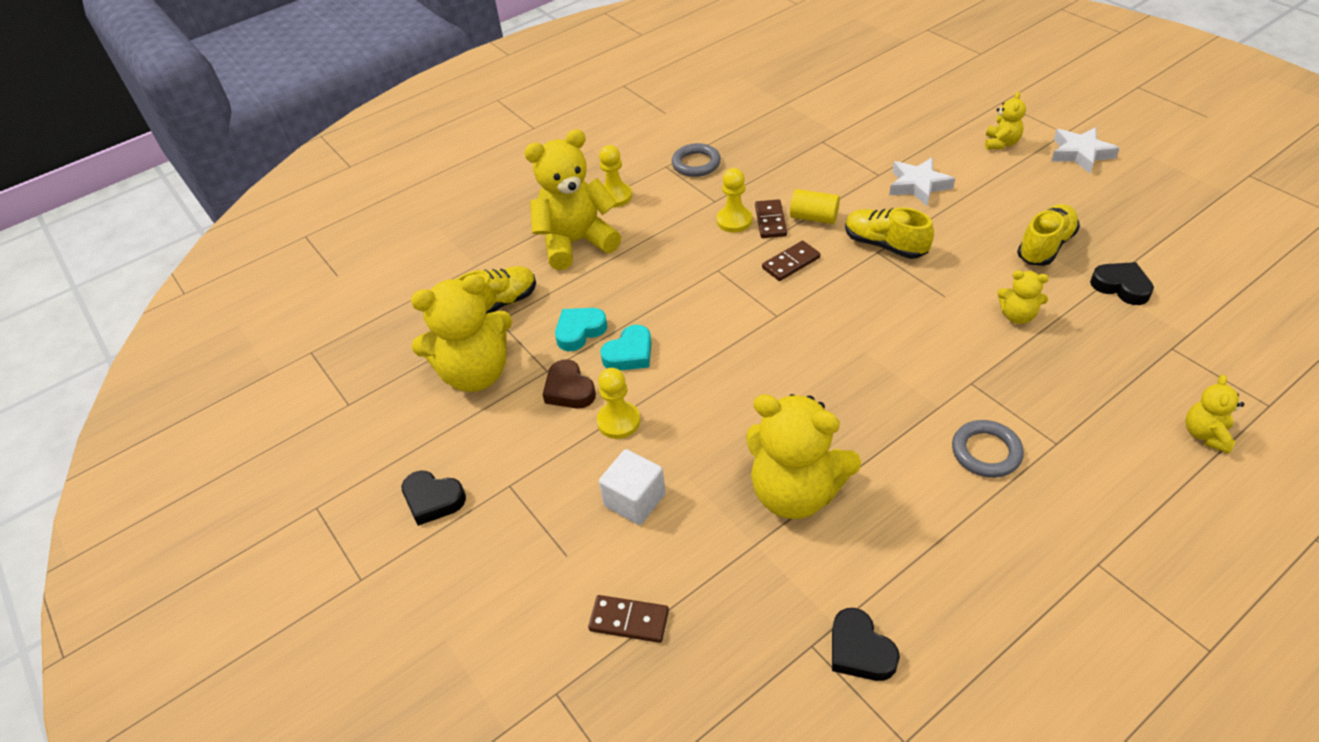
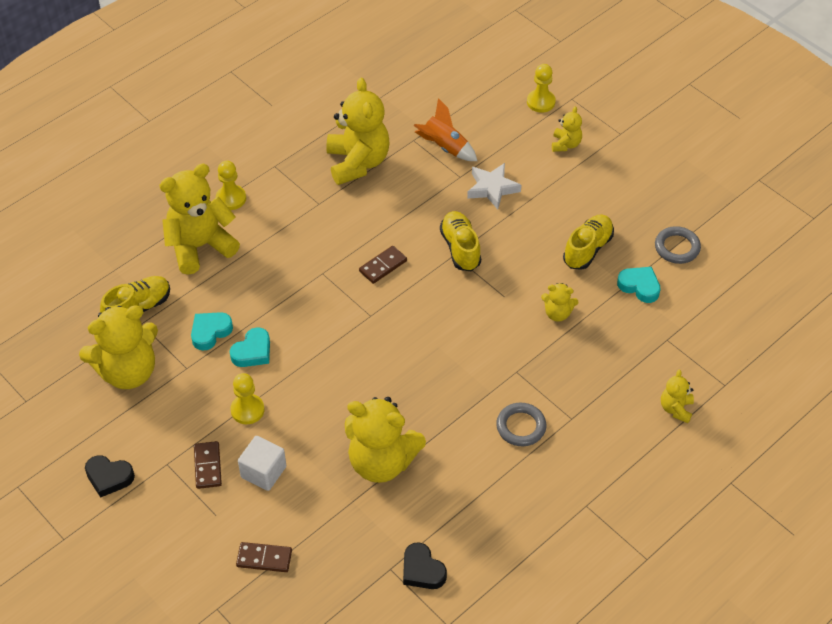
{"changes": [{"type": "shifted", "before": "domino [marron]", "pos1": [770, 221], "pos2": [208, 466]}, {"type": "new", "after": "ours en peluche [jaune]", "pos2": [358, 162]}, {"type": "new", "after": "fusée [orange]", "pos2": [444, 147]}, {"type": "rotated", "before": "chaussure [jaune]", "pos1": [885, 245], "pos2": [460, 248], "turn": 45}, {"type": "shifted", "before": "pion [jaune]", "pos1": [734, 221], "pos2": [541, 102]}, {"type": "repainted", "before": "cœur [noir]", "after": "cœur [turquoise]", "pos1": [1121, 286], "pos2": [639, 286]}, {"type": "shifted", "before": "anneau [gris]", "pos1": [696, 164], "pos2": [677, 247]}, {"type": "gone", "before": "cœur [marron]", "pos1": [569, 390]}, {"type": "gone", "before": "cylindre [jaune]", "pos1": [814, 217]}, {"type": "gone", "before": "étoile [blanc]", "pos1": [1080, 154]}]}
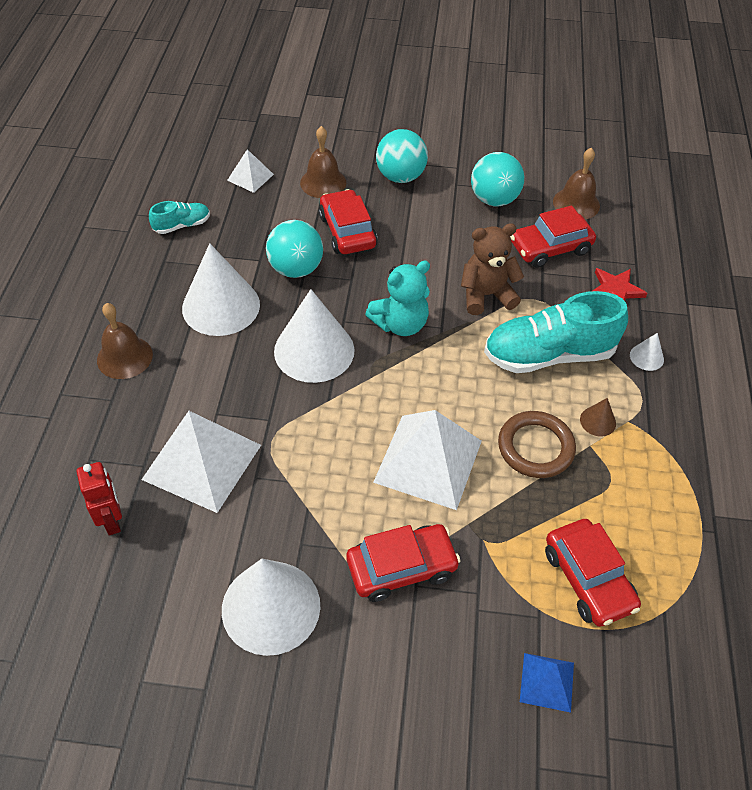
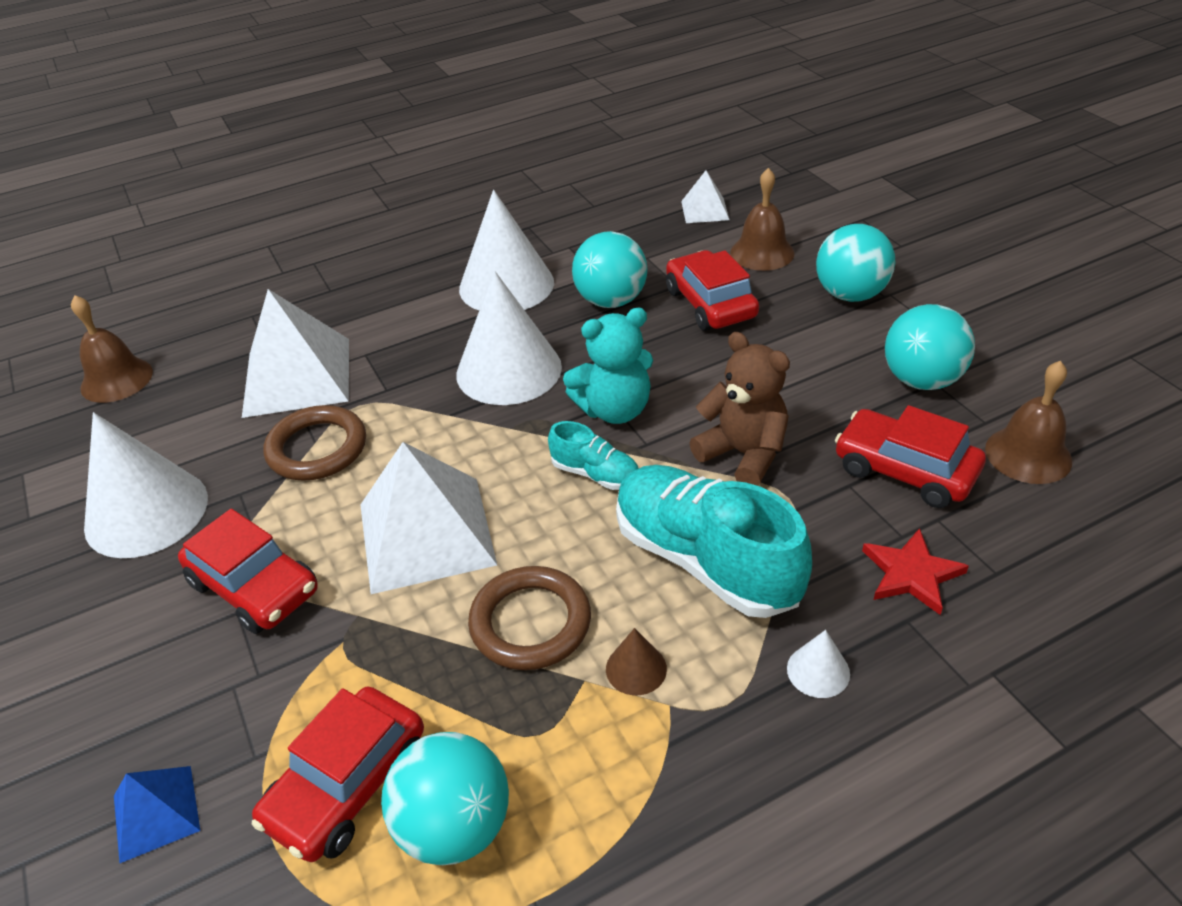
{"changes": [{"type": "shifted", "before": "cloche [marron]", "pos1": [124, 357], "pos2": [116, 379]}, {"type": "new", "after": "anneau [marron]", "pos2": [317, 448]}, {"type": "new", "after": "balle [turquoise]", "pos2": [455, 826]}, {"type": "shifted", "before": "chaussure [turquoise]", "pos1": [182, 225], "pos2": [595, 474]}, {"type": "rotated", "before": "ours en peluche [turquoise]", "pos1": [400, 324], "pos2": [614, 410], "turn": -45}, {"type": "rotated", "before": "voiture [rouge]", "pos1": [347, 231], "pos2": [710, 304], "turn": -60}, {"type": "gone", "before": "robot [rouge]", "pos1": [112, 520]}]}
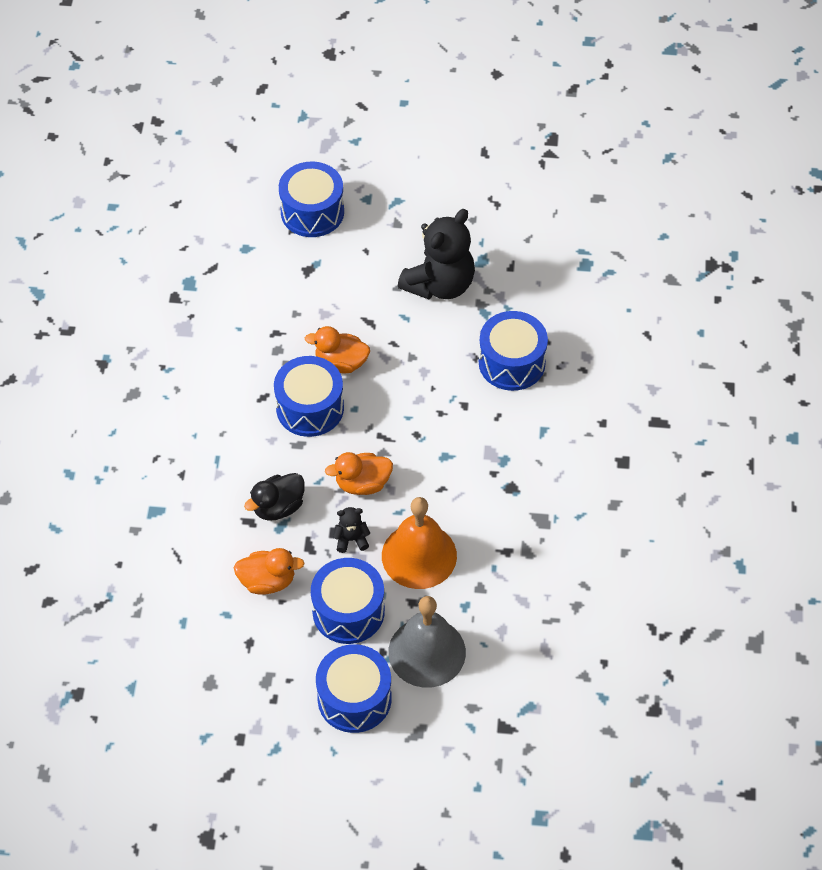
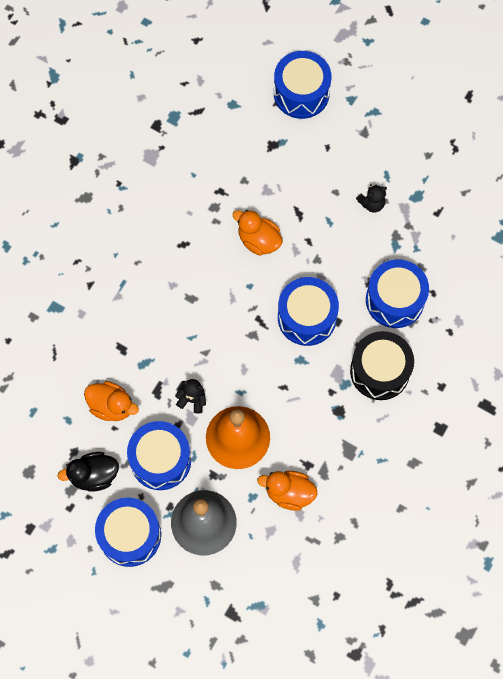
{"changes": [{"type": "shifted", "before": "canard [noir]", "pos1": [278, 507], "pos2": [94, 475]}, {"type": "shifted", "before": "canard [orange]", "pos1": [362, 483], "pos2": [289, 493]}, {"type": "shifted", "before": "tambour [bleu]", "pos1": [310, 408], "pos2": [307, 317]}, {"type": "new", "after": "tambour [noir]", "pos2": [380, 371]}, {"type": "scaled", "before": "ours en peluche [noir]", "pos1": [440, 284], "pos2": [372, 203], "scale": 0.44}]}
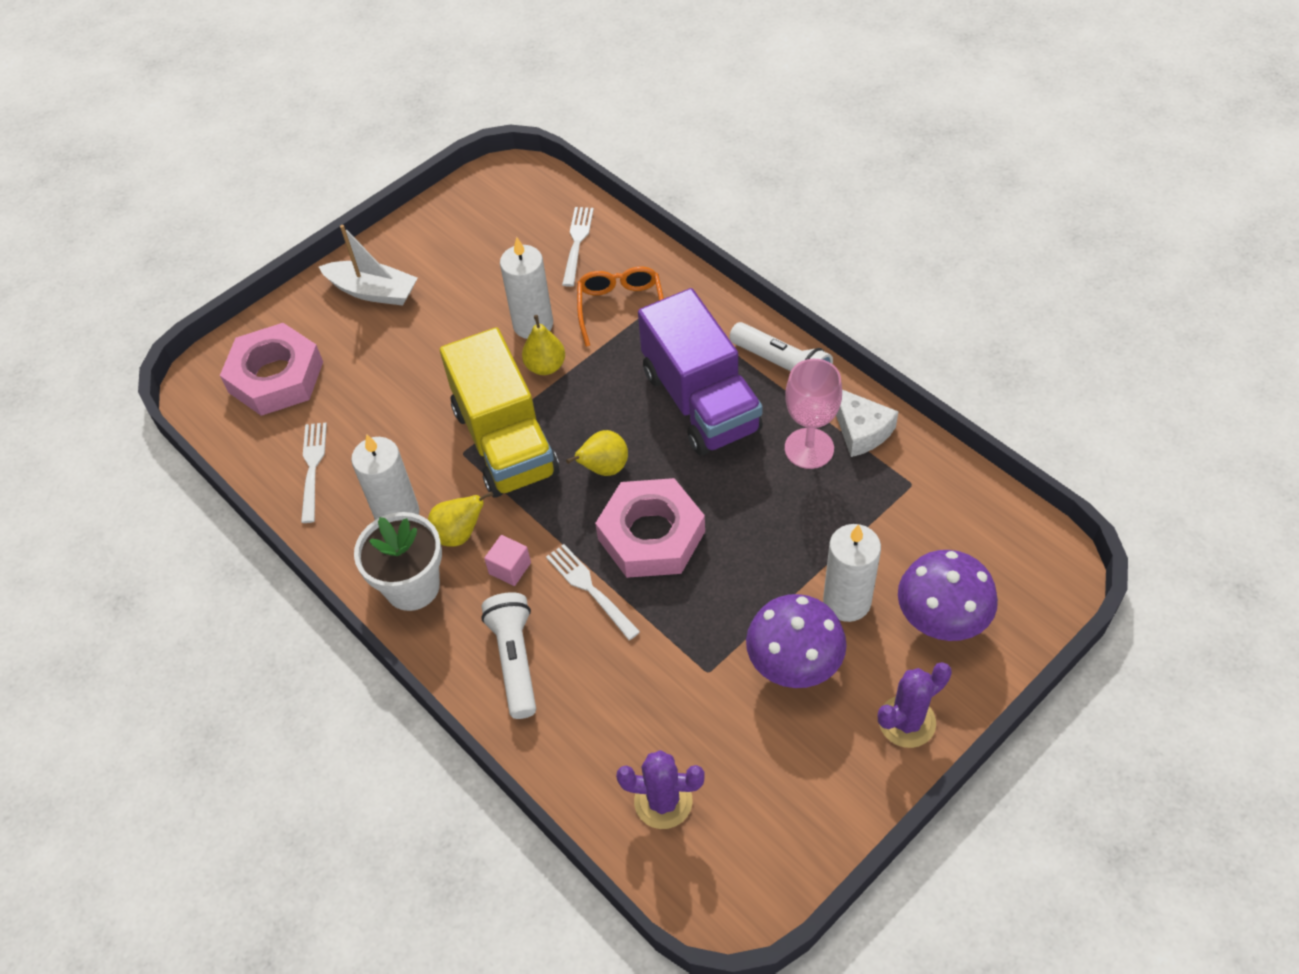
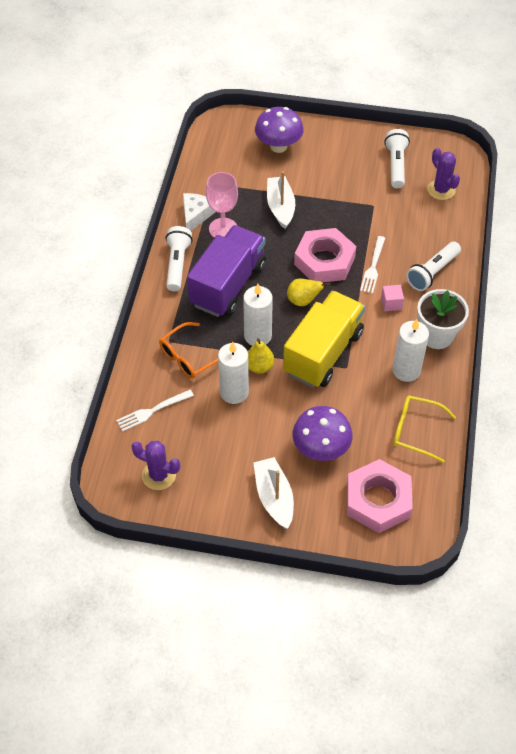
{"changes": [{"type": "shifted", "before": "cactus [violet]", "pos1": [907, 722], "pos2": [159, 475]}, {"type": "shifted", "before": "bougie [blanc]", "pos1": [847, 601], "pos2": [258, 336]}, {"type": "new", "after": "bateau [blanc]", "pos2": [280, 207]}, {"type": "shifted", "before": "champignon [violet]", "pos1": [794, 663], "pos2": [321, 449]}, {"type": "new", "after": "lampe de poche [blanc]", "pos2": [396, 165]}, {"type": "swapped", "before": "fourchette [blanc]", "after": "lunettes [jaune]", "pos1": [313, 467], "pos2": [416, 431]}, {"type": "gone", "before": "poire [jaune]", "pos1": [459, 534]}]}
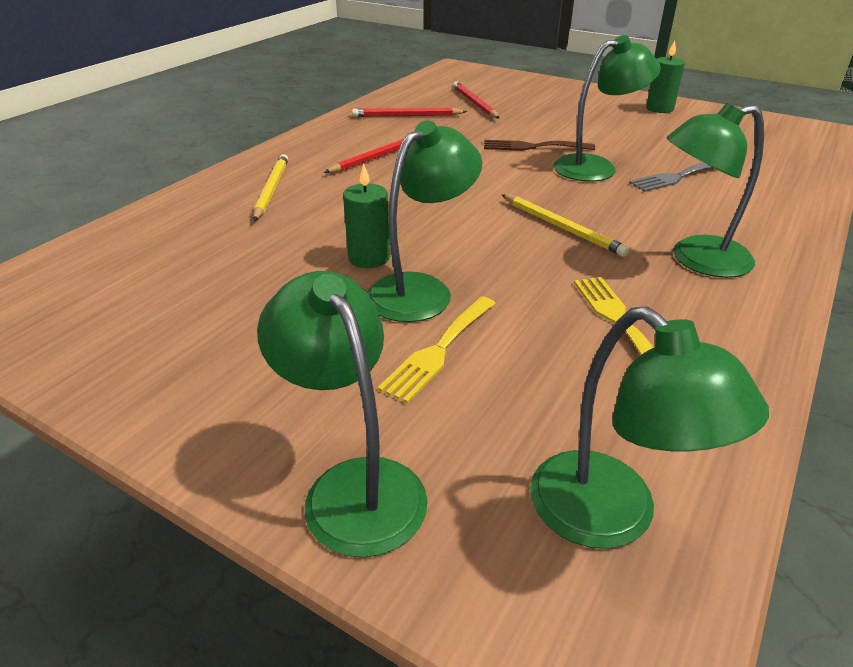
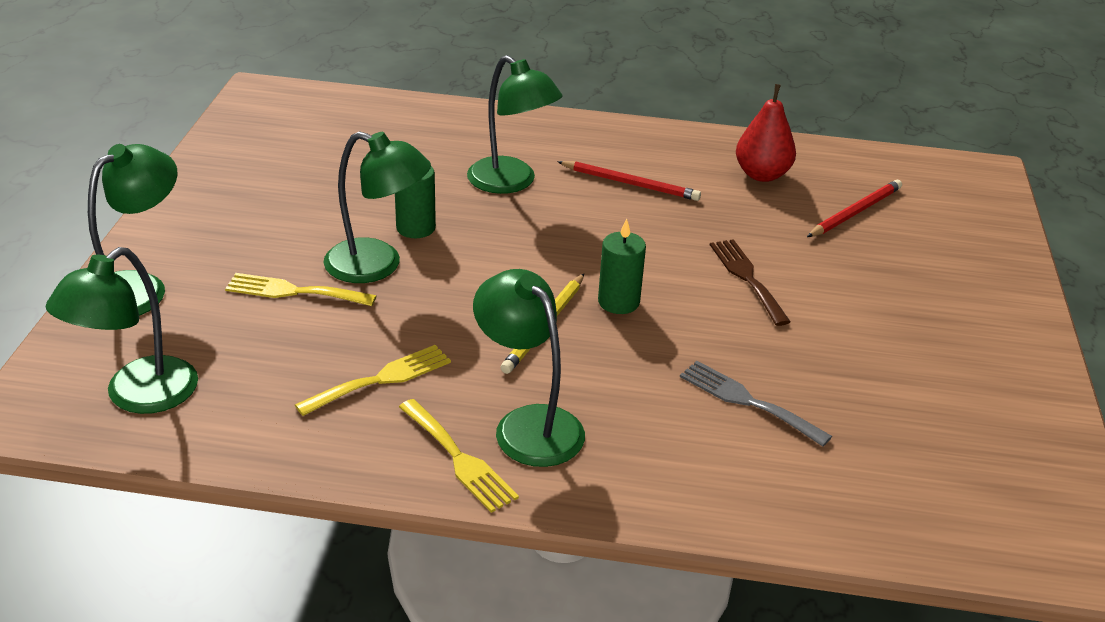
{"changes": [{"type": "new", "after": "fourchette [jaune]", "pos2": [459, 459]}, {"type": "shifted", "before": "lampe [vert]", "pos1": [596, 167], "pos2": [511, 182]}, {"type": "shifted", "before": "bougie [vert]", "pos1": [659, 109], "pos2": [618, 302]}, {"type": "swapped", "before": "crayon [rouge]", "after": "poire [rouge]", "pos1": [407, 116], "pos2": [762, 175]}, {"type": "gone", "before": "crayon [jaune]", "pos1": [271, 189]}]}
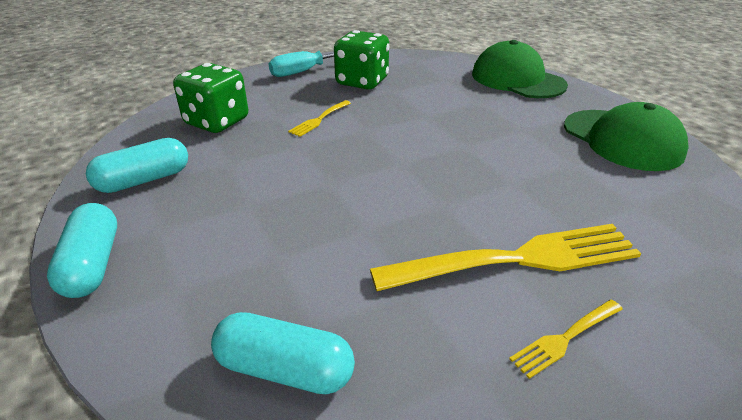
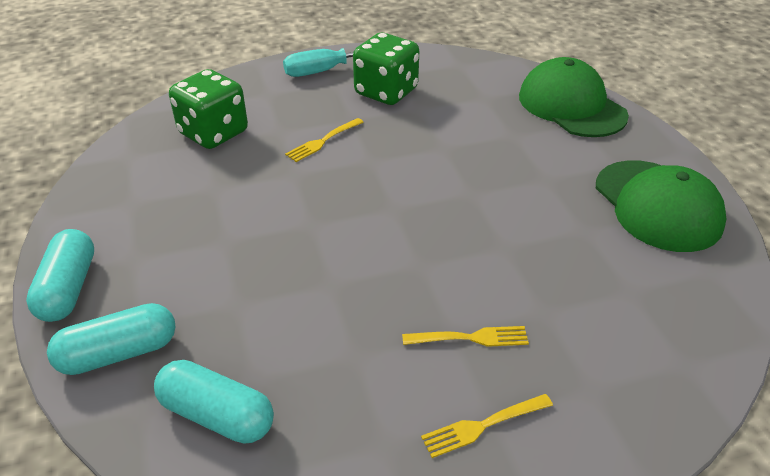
{"changes": [{"type": "shifted", "before": "gélule [turquoise]", "pos1": [144, 180], "pos2": [119, 353]}, {"type": "scaled", "before": "fourchette [jaune]", "pos1": [515, 260], "pos2": [469, 338], "scale": 0.45}]}
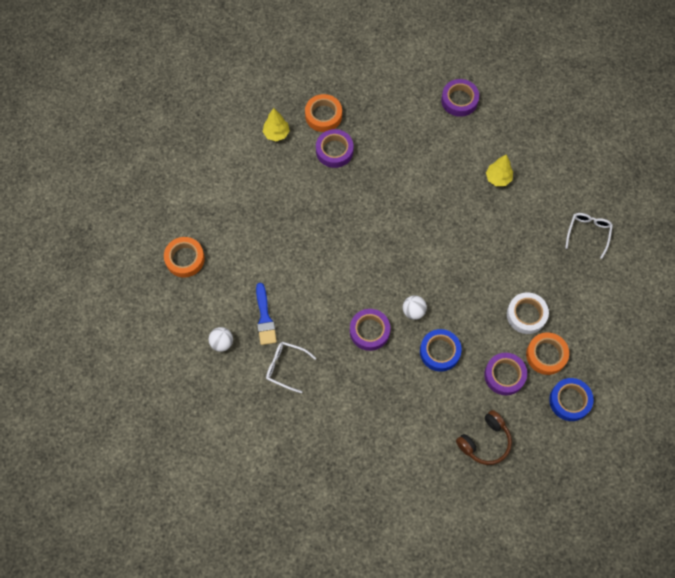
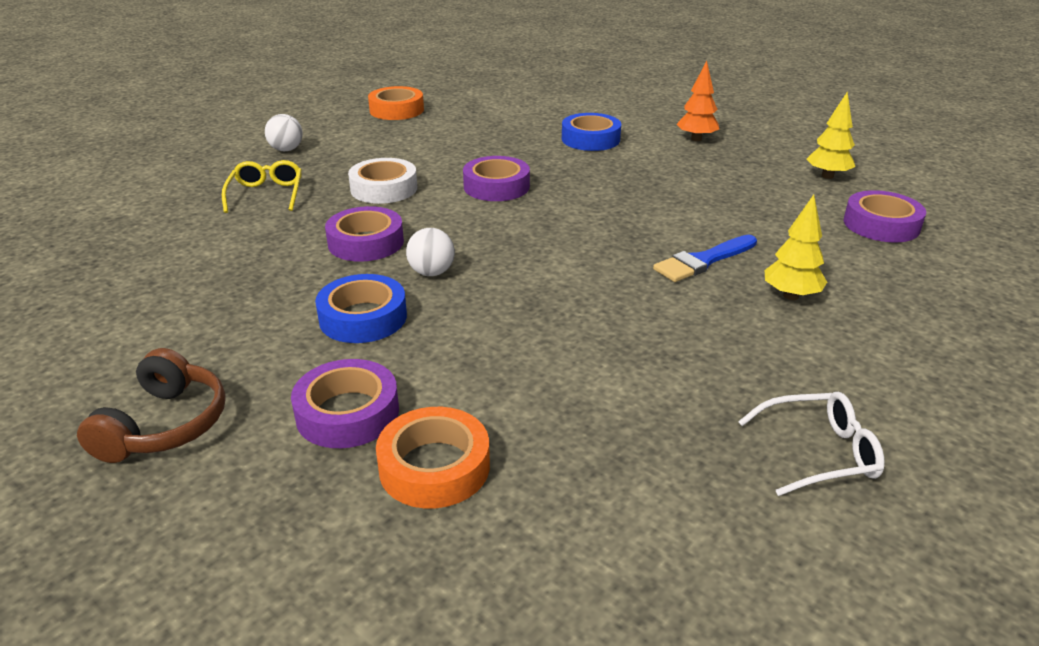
{"changes": [{"type": "rotated", "before": "casque audio [marron]", "pos1": [485, 441], "pos2": [165, 425], "turn": -105}, {"type": "repainted", "before": "lunettes [blanc]", "after": "lunettes [jaune]", "pos1": [285, 367], "pos2": [266, 194]}, {"type": "shifted", "before": "ruban adhésif [blanc]", "pos1": [526, 315], "pos2": [384, 188]}, {"type": "shifted", "before": "ruban adhésif [violet]", "pos1": [334, 151], "pos2": [496, 186]}, {"type": "shifted", "before": "ruban adhésif [bleu]", "pos1": [570, 401], "pos2": [590, 139]}, {"type": "shifted", "before": "pinceau [bleu]", "pos1": [265, 318], "pos2": [703, 261]}, {"type": "swapped", "before": "ruban adhésif [orange]", "after": "arbre [orange]", "pos1": [323, 115], "pos2": [696, 139]}, {"type": "shifted", "before": "arbre [jaune]", "pos1": [276, 133], "pos2": [827, 176]}]}
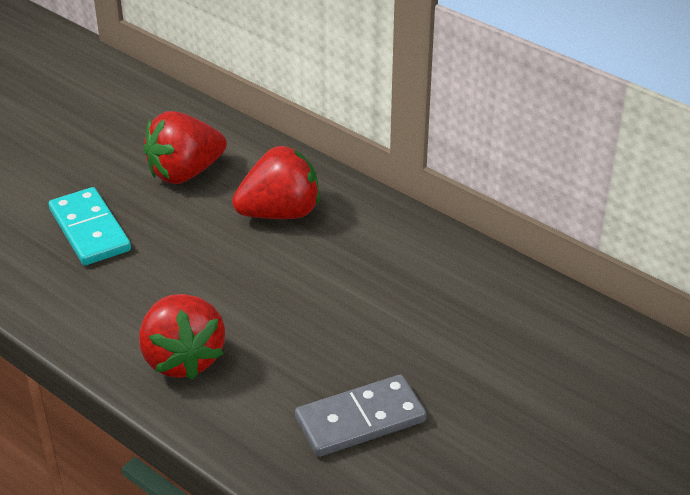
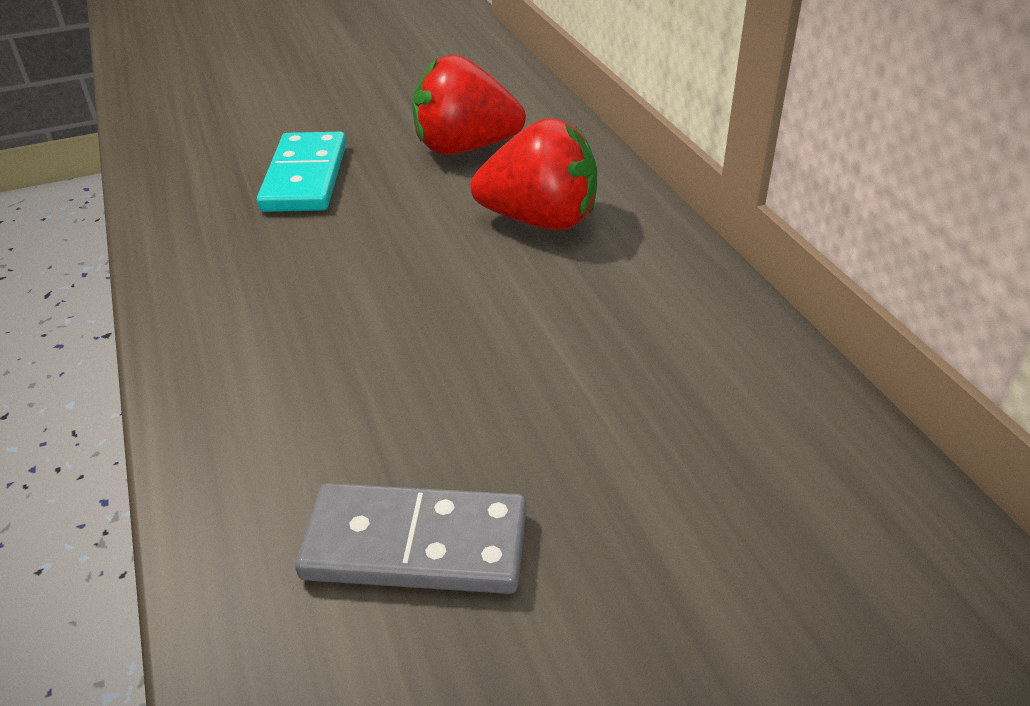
{"changes": [{"type": "gone", "before": "fraise [rouge]", "pos1": [182, 358]}]}
